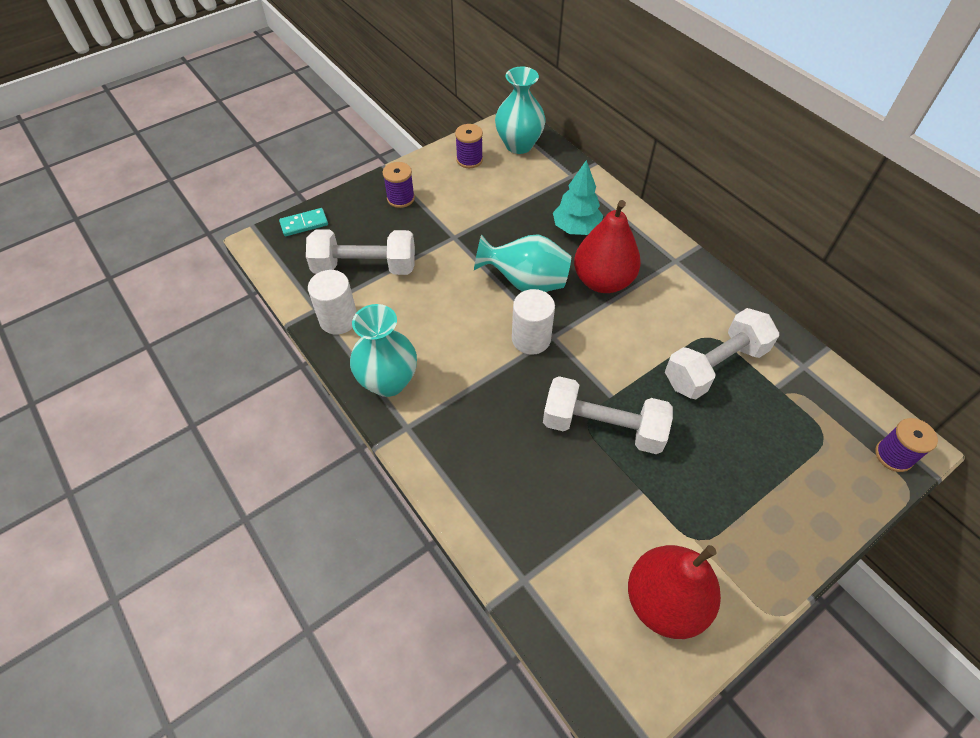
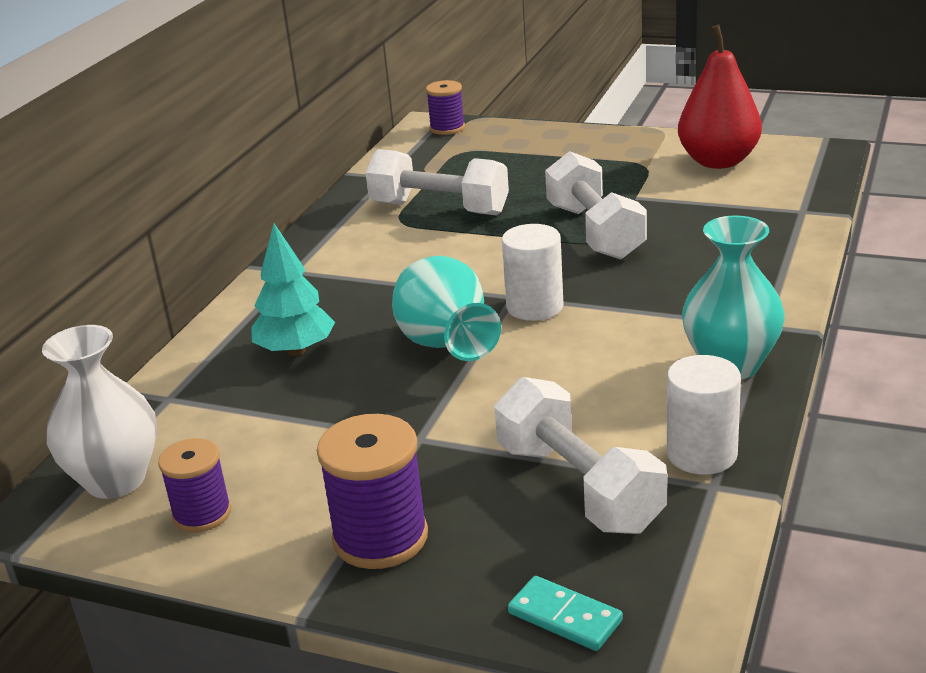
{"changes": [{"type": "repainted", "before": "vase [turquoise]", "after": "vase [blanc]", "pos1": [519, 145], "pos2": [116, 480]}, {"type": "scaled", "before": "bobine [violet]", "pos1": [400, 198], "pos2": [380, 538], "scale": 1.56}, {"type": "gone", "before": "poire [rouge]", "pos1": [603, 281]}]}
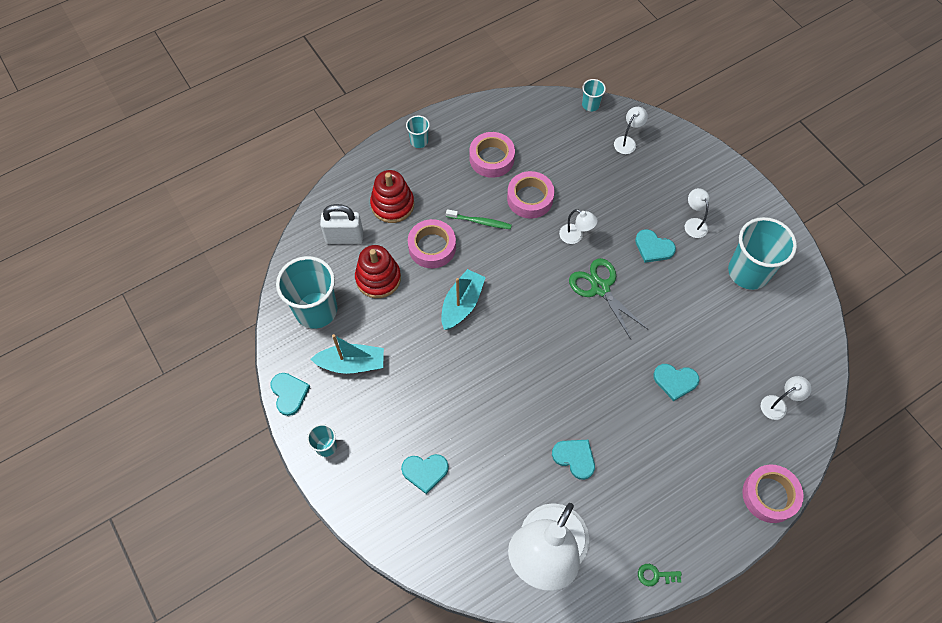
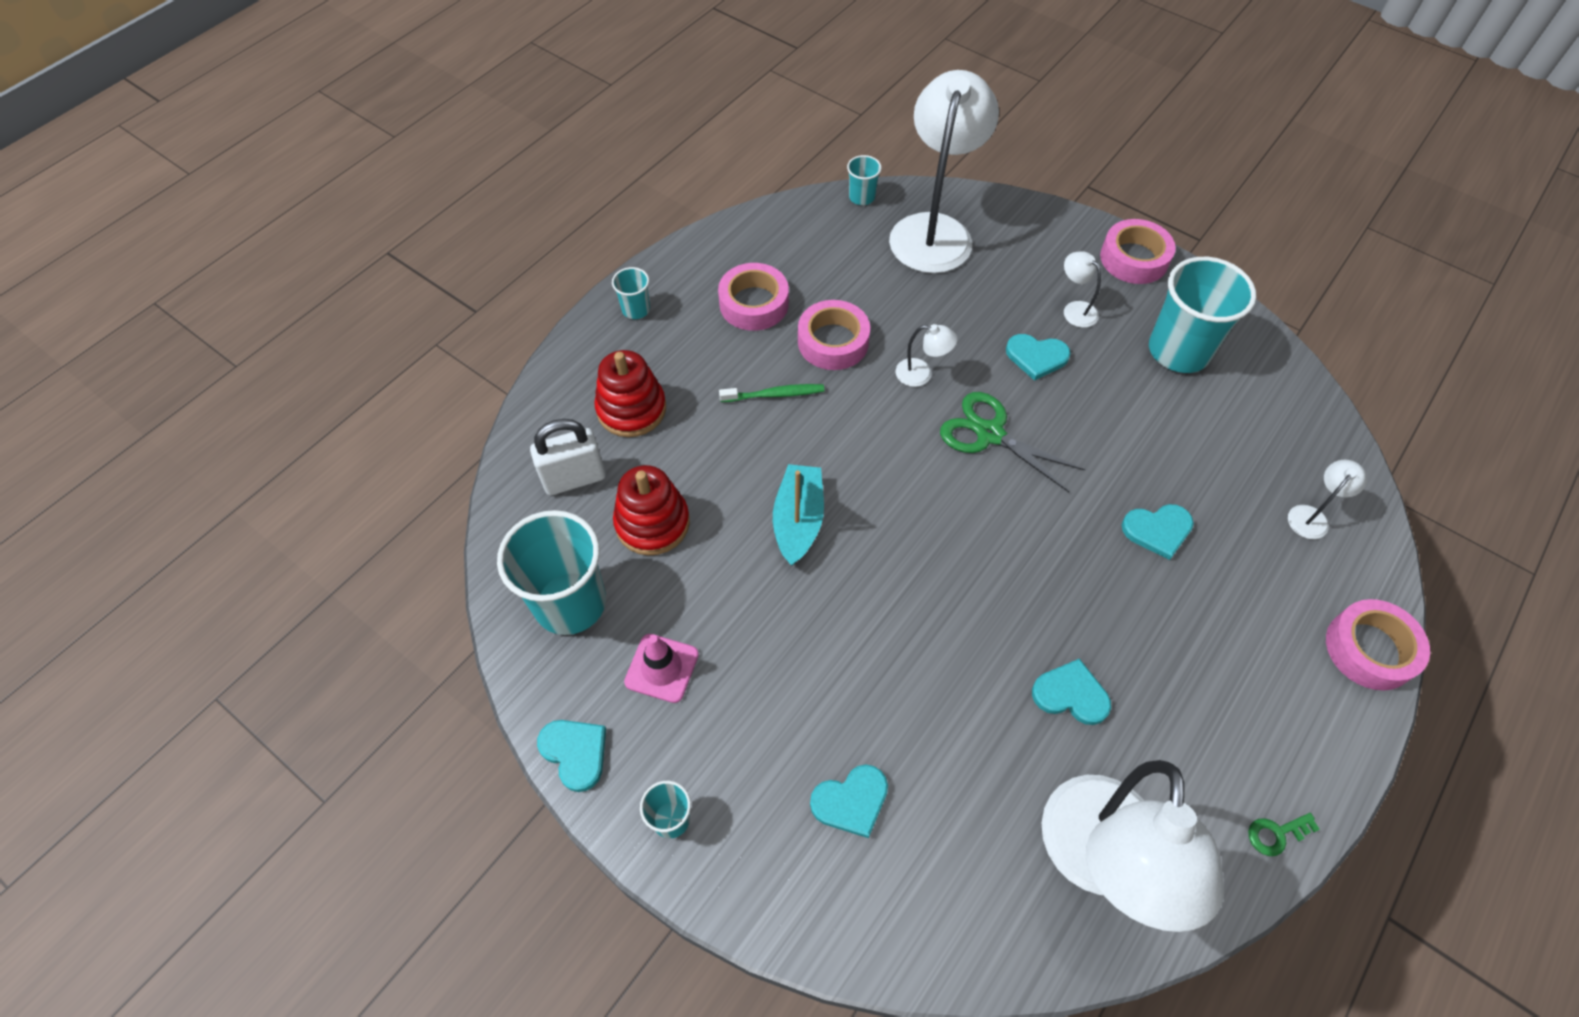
{"changes": [{"type": "swapped", "before": "bateau [turquoise]", "after": "cône de chantier [rose]", "pos1": [352, 363], "pos2": [662, 668]}, {"type": "scaled", "before": "lampe [blanc]", "pos1": [627, 142], "pos2": [934, 230], "scale": 2.5}, {"type": "shifted", "before": "ruban adhésif [rose]", "pos1": [432, 247], "pos2": [1134, 259]}]}
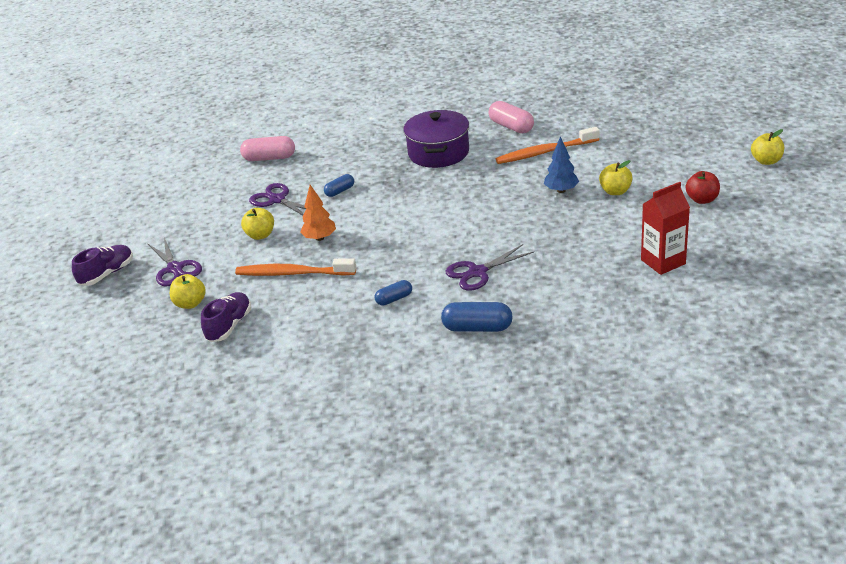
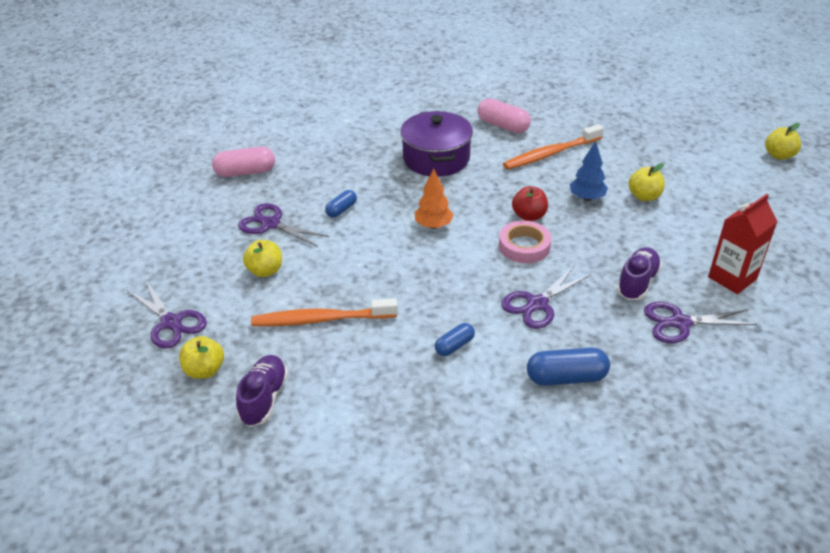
{"changes": [{"type": "shifted", "before": "arbre [orange]", "pos1": [319, 238], "pos2": [433, 225]}, {"type": "new", "after": "ruban adhésif [rose]", "pos2": [524, 246]}, {"type": "shifted", "before": "pomme [rouge]", "pos1": [702, 199], "pos2": [529, 216]}, {"type": "shifted", "before": "chaussure [violet]", "pos1": [107, 274], "pos2": [637, 283]}, {"type": "new", "after": "ciseaux [violet]", "pos2": [680, 323]}]}
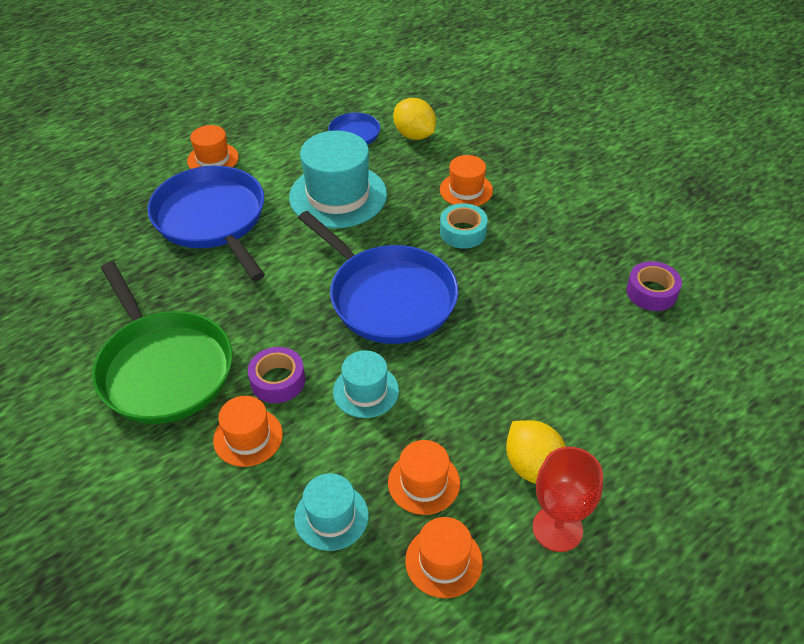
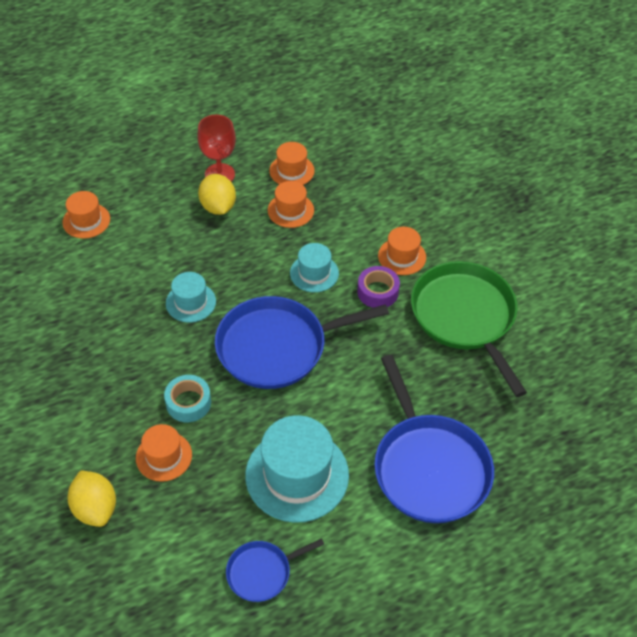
{"changes": [{"type": "shifted", "before": "chapeau [orange]", "pos1": [213, 159], "pos2": [86, 220]}, {"type": "shifted", "before": "citron [jaune]", "pos1": [414, 135], "pos2": [95, 508]}, {"type": "shifted", "before": "chapeau [turquoise]", "pos1": [331, 516], "pos2": [191, 302]}, {"type": "rotated", "before": "poêle [bleu]", "pos1": [388, 297], "pos2": [277, 347], "turn": -75}, {"type": "gone", "before": "ruban adhésif [violet]", "pos1": [651, 292]}]}
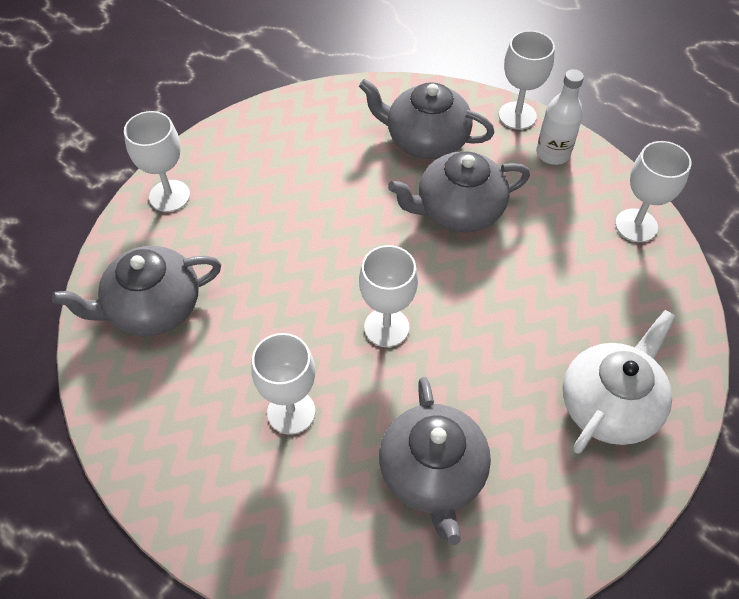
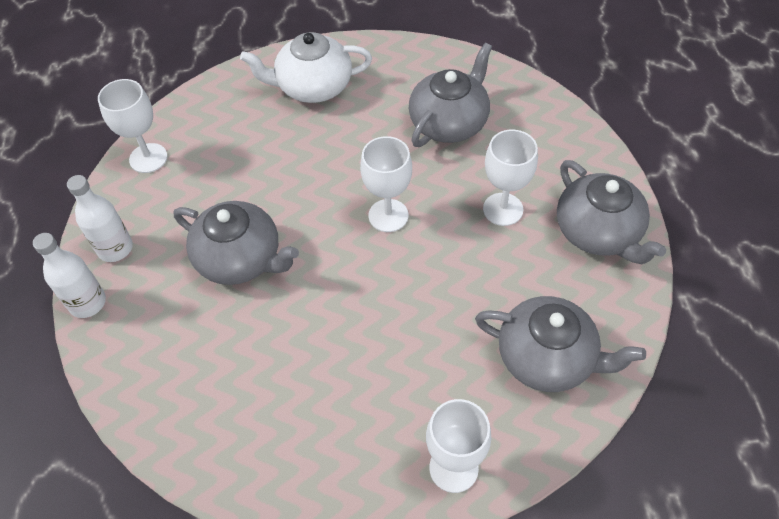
{"changes": [{"type": "swapped", "before": "verre à pied [blanc]", "after": "bouteille [blanc]", "pos1": [517, 116], "pos2": [87, 303]}, {"type": "shifted", "before": "théière [gris]", "pos1": [425, 140], "pos2": [598, 232]}]}
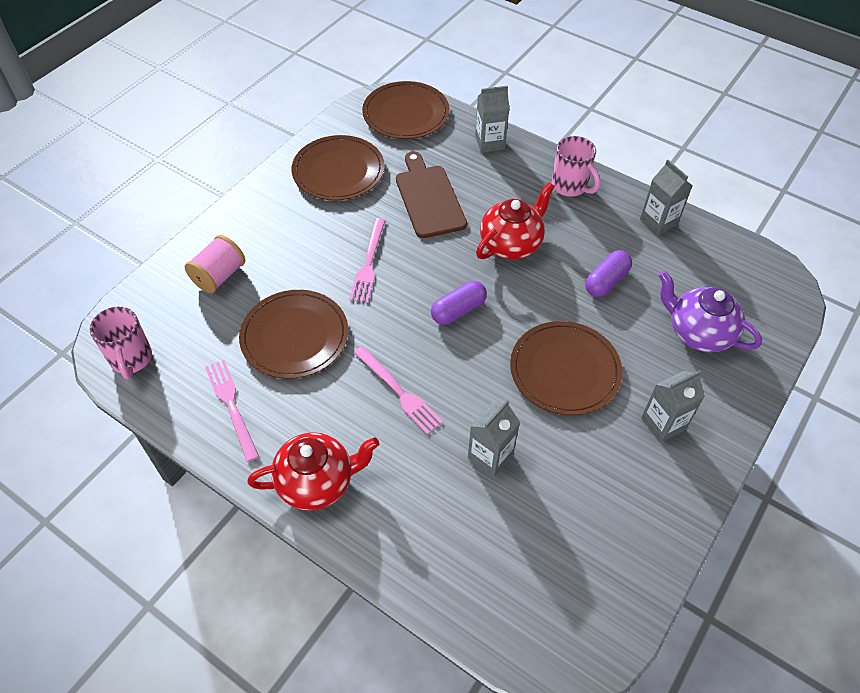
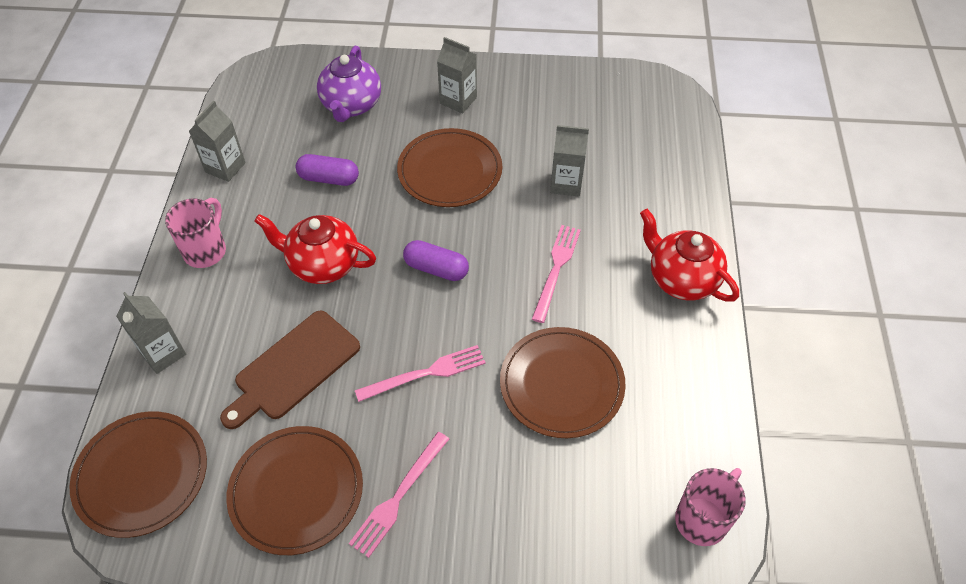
{"changes": [{"type": "shifted", "before": "fourchette [rose]", "pos1": [231, 406], "pos2": [398, 496]}, {"type": "gone", "before": "bobine [rose]", "pos1": [219, 276]}]}
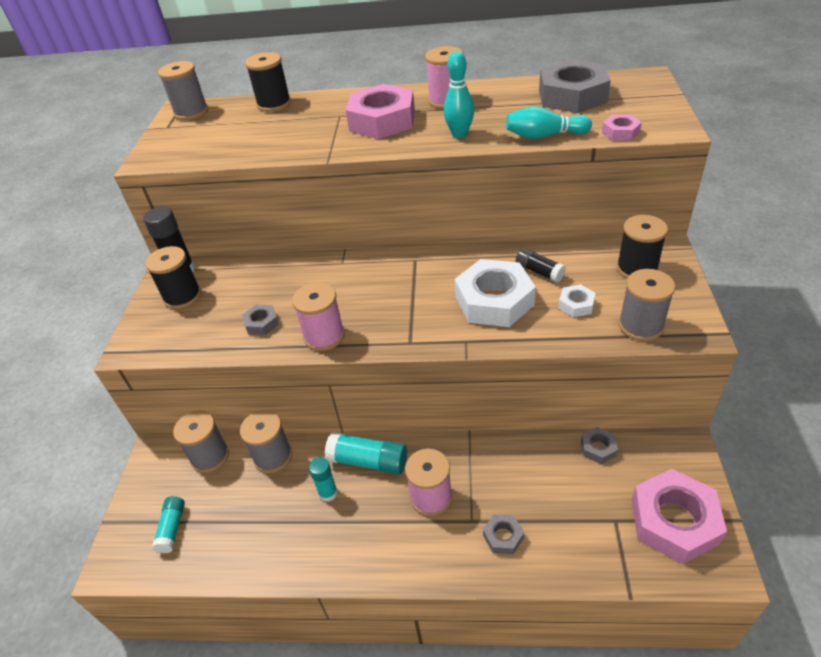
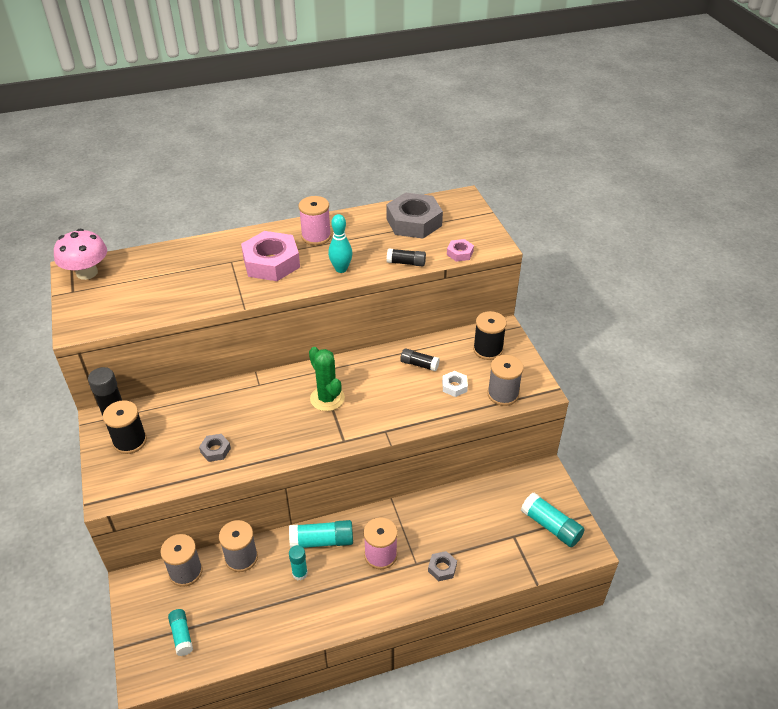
{"changes": [{"type": "swapped", "before": "bobine [gris]", "after": "champignon [rose]", "pos1": [191, 112], "pos2": [87, 273]}, {"type": "new", "after": "cactus [vert]", "pos2": [327, 398]}, {"type": "swapped", "before": "quille [turquoise]", "after": "bâton de colle [noir]", "pos1": [544, 136], "pos2": [406, 263]}, {"type": "swapped", "before": "écrou [rose]", "after": "bâton de colle [turquoise]", "pos1": [674, 521], "pos2": [551, 526]}, {"type": "gone", "before": "bobine [noir]", "pos1": [274, 104]}, {"type": "gone", "before": "bobine [rose]", "pos1": [324, 336]}, {"type": "gone", "before": "écrou [blanc]", "pos1": [494, 301]}, {"type": "gone", "before": "écrou [gris]", "pos1": [598, 448]}]}
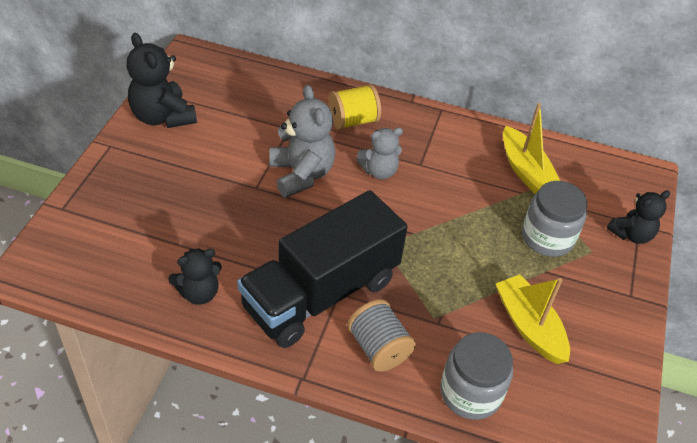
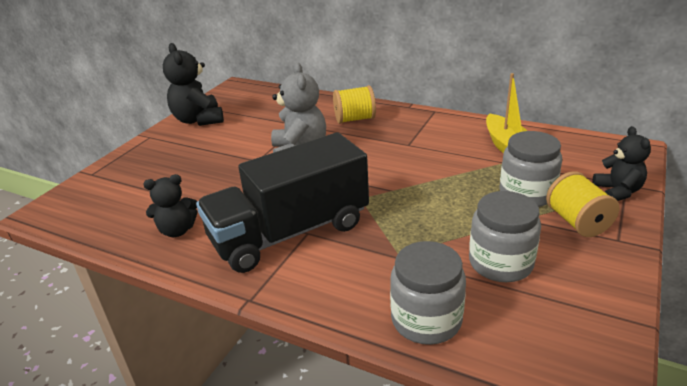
{"changes": [{"type": "swapped", "before": "bateau [jaune]", "after": "bocal [gris]", "pos1": [529, 326], "pos2": [500, 263]}, {"type": "new", "after": "bobine [jaune]", "pos2": [577, 222]}, {"type": "rotated", "before": "ours en peluche [noir]", "pos1": [631, 234], "pos2": [617, 191], "turn": -75}, {"type": "gone", "before": "bobine [gris]", "pos1": [378, 348]}, {"type": "gone", "before": "ours en peluche [gris]", "pos1": [379, 171]}]}
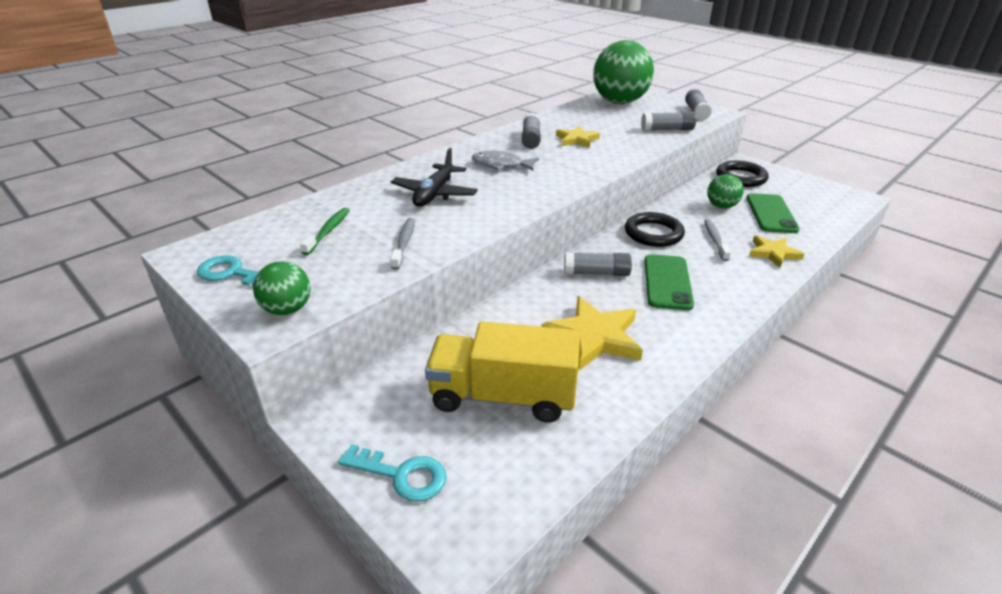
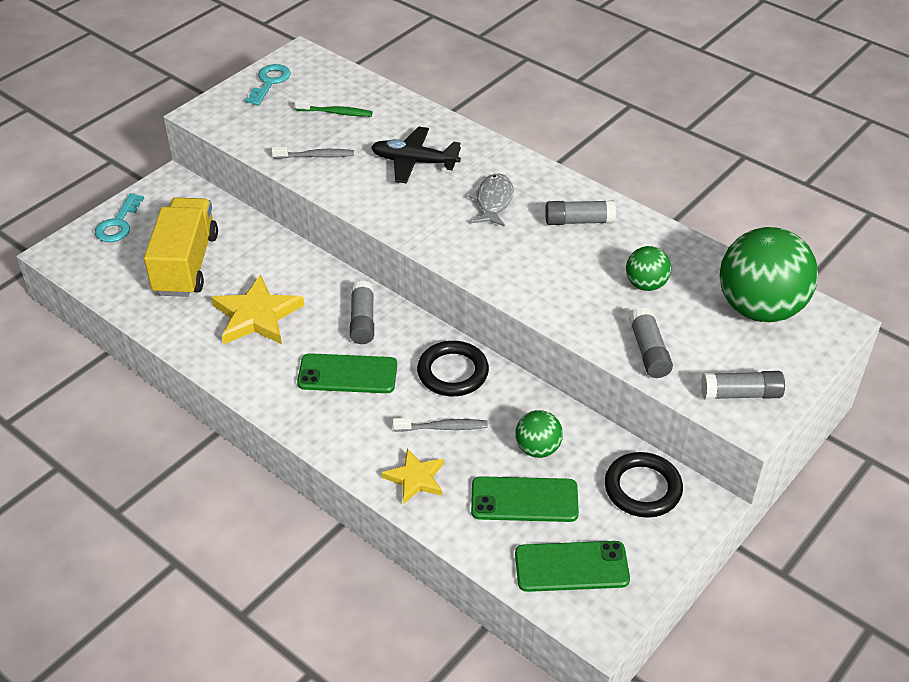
{"changes": [{"type": "new", "after": "téléphone [vert]", "pos2": [571, 567]}, {"type": "shifted", "before": "balle [vert]", "pos1": [287, 309], "pos2": [646, 284]}, {"type": "gone", "before": "étoile [jaune]", "pos1": [577, 140]}]}
